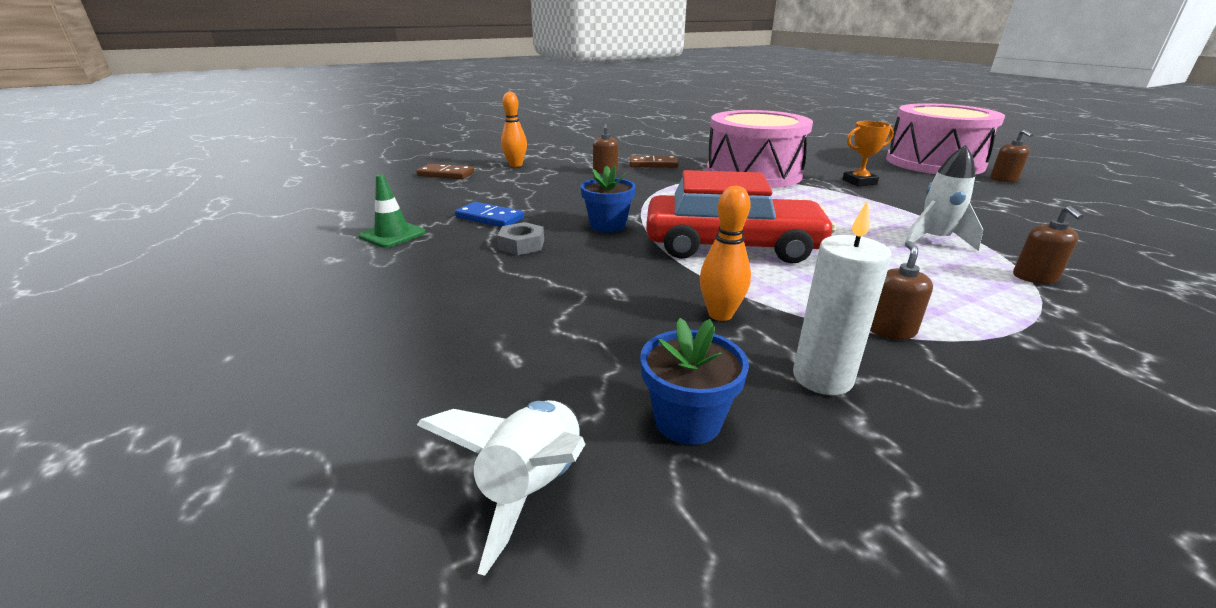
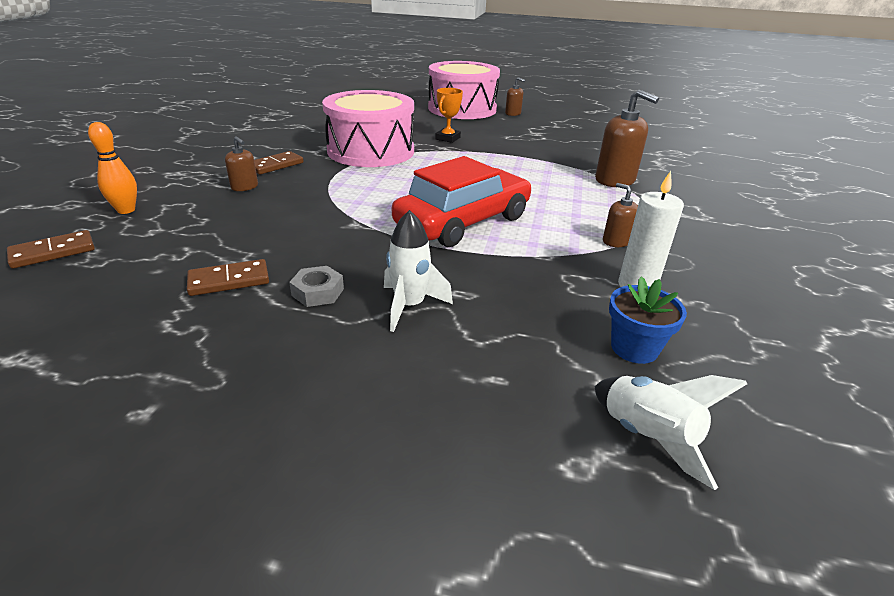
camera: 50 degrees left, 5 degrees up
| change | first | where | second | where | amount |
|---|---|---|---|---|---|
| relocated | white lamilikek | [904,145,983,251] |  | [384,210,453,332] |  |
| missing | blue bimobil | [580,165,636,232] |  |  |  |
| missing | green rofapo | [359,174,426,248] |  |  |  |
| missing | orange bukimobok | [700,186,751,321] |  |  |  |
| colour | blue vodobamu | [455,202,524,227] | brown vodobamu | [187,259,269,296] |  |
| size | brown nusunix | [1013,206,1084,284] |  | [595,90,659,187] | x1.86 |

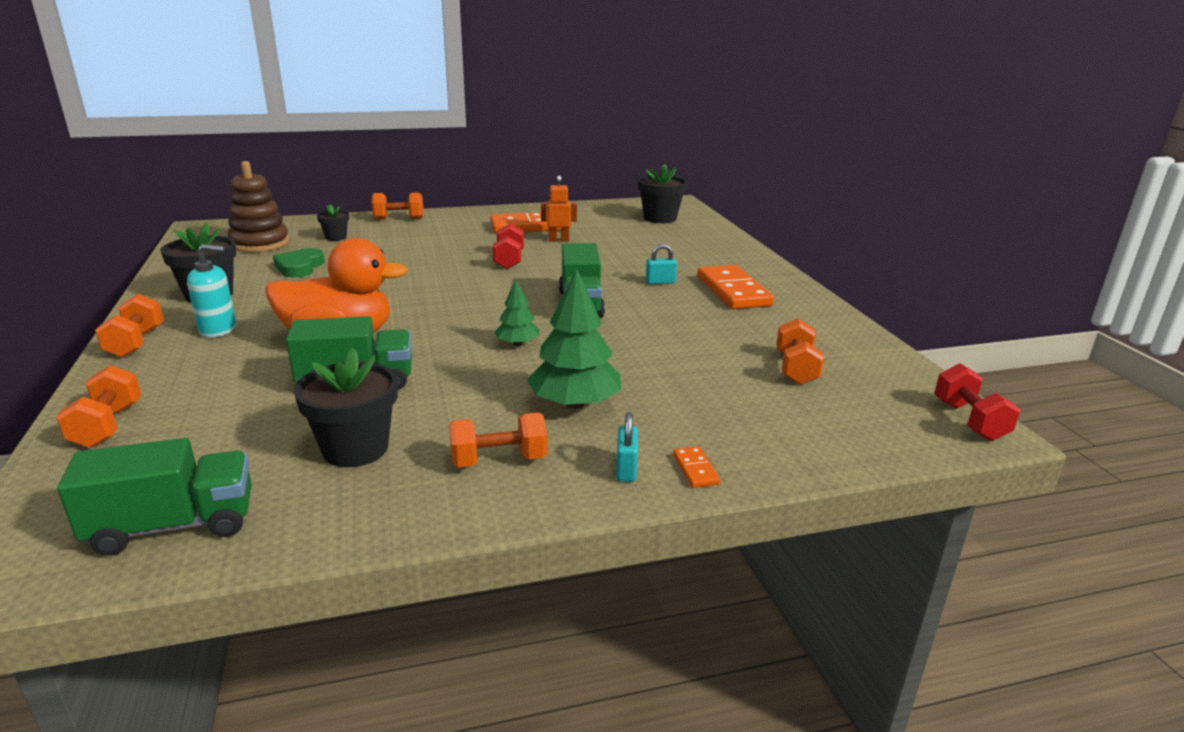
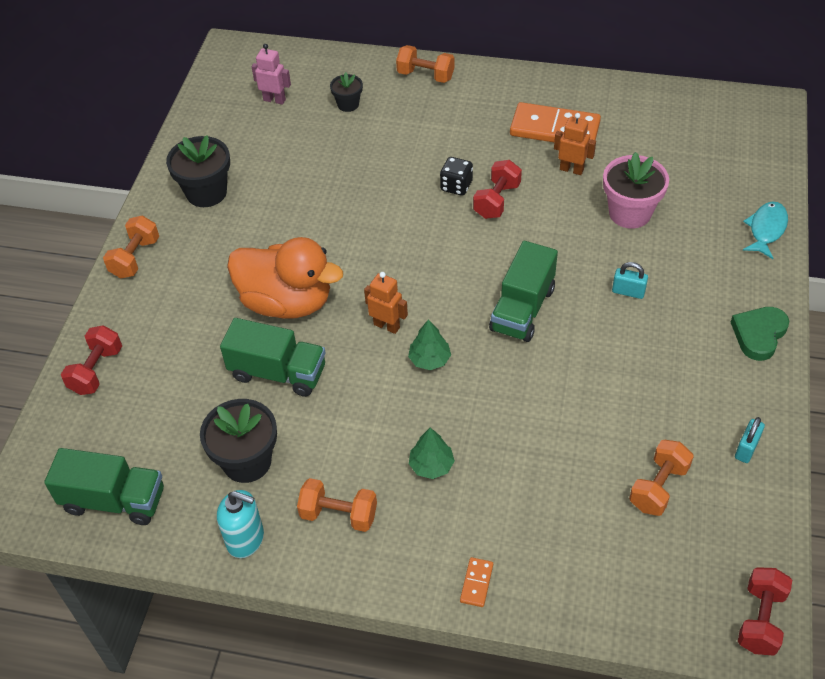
camera: 30 degrees right, 25 degrees up
| change | first | where | second | where | amount |
|---|---|---|---|---|---|
| exchanged | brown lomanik | [228,161,289,253] | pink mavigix | [252,44,291,105] |  |
| missing | black bimobil | [638,164,688,223] |  |  |  |
| relocated | turquoise nusunix | [187,244,236,337] |  | [217,490,264,558] |  |
| relocated | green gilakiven | [273,248,325,277] |  | [731,307,789,361] |  |
| missing | orange vodobamu | [697,265,774,309] |  |  |  |
| size | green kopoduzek | [527,269,621,409] |  | [409,428,455,479] | x0.56 |
| colour | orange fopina | [56,365,142,448] | red fopina | [61,325,122,395] |  |
| relocated | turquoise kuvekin | [616,412,638,482] |  | [735,417,765,463] |  |
| appeared |  |  | pink bimobil | [603,152,669,228] |  |
| appeared |  |  | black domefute | [440,157,473,196] |  |
| appeared |  |  | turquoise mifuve | [743,202,788,259] |  |
| appeared |  |  | orange mavigix | [364,272,408,334] |  |

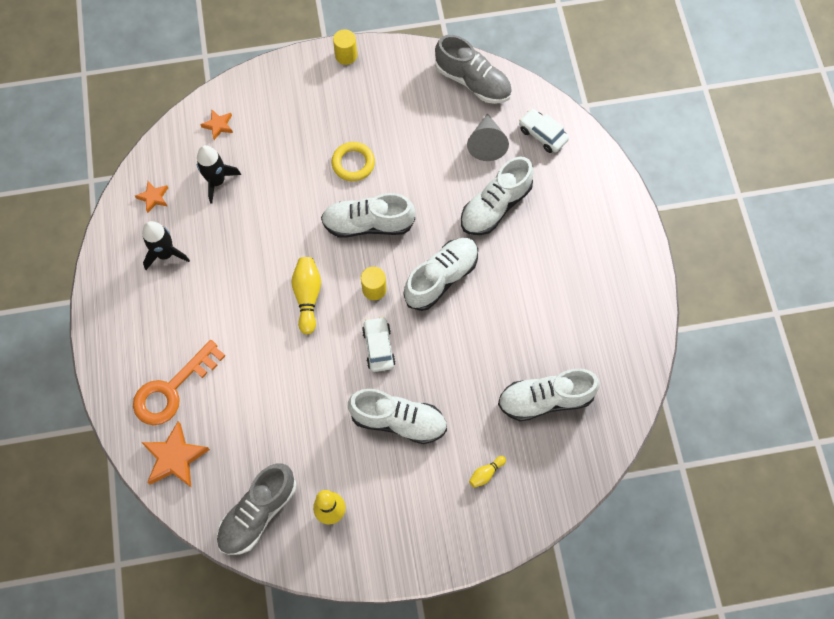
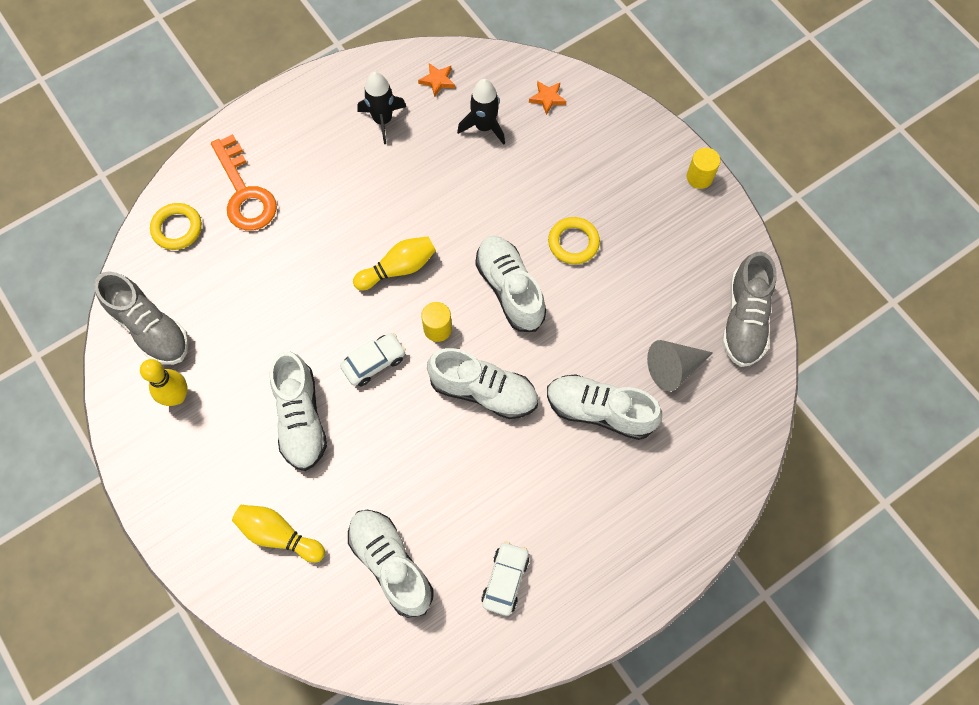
camera: 65 degrees right, 0 degrees up
| change | first | where | second | where | amount |
|---|---|---|---|---|---|
| relocated | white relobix | [519,109,569,153] |  | [481,541,529,616] |  |
| spun | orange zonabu | [133,340,225,425] |  | [211,134,277,231] | 135 degrees counterclockwise |
| exchanged | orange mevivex | [141,421,210,487] | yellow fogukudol | [150,203,202,250] |  |
| size | yellow bukimobok | [469,456,506,488] |  | [232,505,325,563] | x1.84 |
| spun | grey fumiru | [217,464,297,555] |  | [94,271,189,365] | 150 degrees counterclockwise |

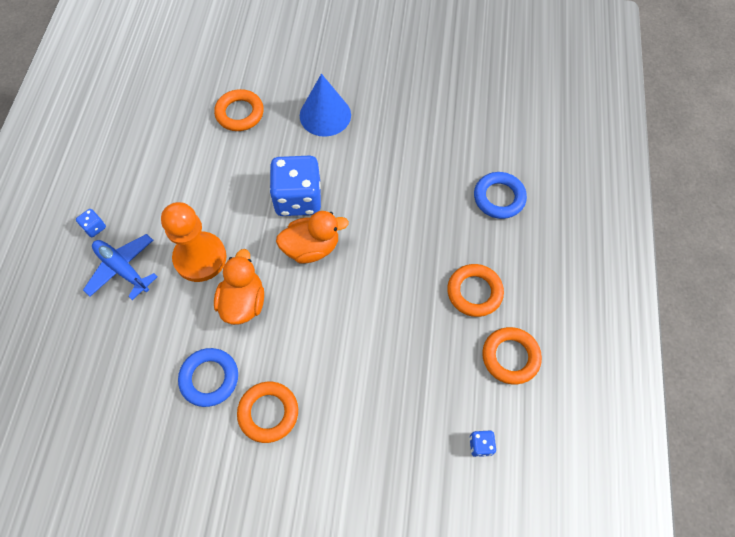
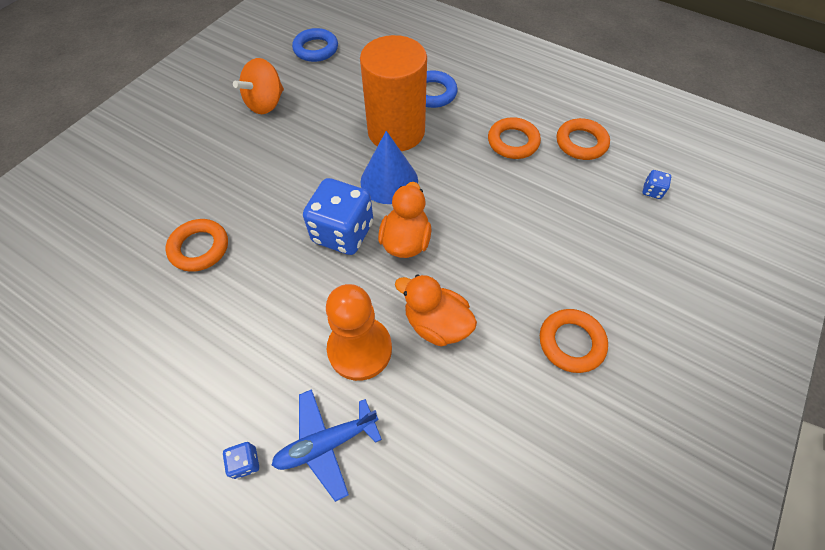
camera: 65 degrees left, 5 degrees down
| change | first | where | second | where | amount |
|---|---|---|---|---|---|
| relocated | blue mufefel | [300,74,351,137] |  | [361,131,418,204] |  |
| relocated | blue fogukudol | [178,348,238,407] |  | [292,28,338,62] |  |
| appeared |  |  | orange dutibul | [360,35,427,151] |  |
| appeared |  |  | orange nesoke | [233,58,284,114] |  |

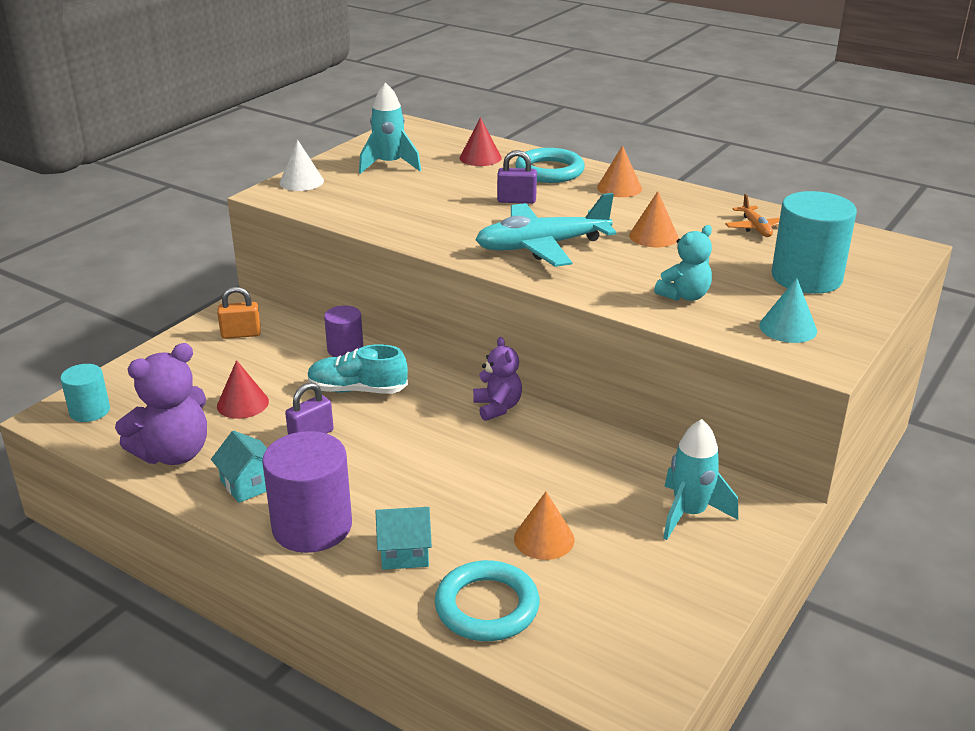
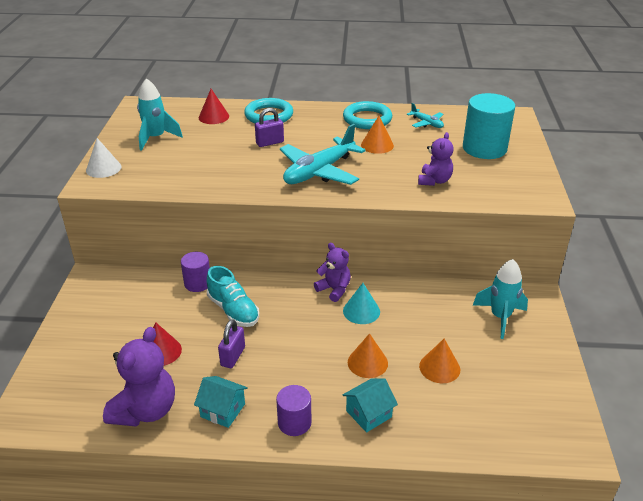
camera: 30 degrees left, 5 degrees up
| change | first | where | second | where | amount |
|---|---|---|---|---|---|
| relocated | orange mufefel | [597,145,642,197] |  | [348,333,388,378] |  |
| colour | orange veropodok | [725,194,780,237] | turquoise veropodok | [407,103,444,128] |  |
| colour | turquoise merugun | [654,225,712,301] | purple merugun | [418,132,454,186] |  |
| relocated | turquoise mufefel | [759,278,817,343] |  | [343,283,380,324] |  |
| missing | orange kuvekin | [217,287,261,339] |  |  |  |
| spun | turquoise fumiru | [307,344,408,394] |  | [207,266,259,327] | 105 degrees counterclockwise |
| missing | turquoise dutibul | [60,364,110,422] |  |  |  |
| size | purple dutibul | [262,431,352,553] |  | [276,385,311,436] | x0.57 |
| relocated | turquoise fogukudol | [435,560,539,641] |  | [343,101,392,129] |  |

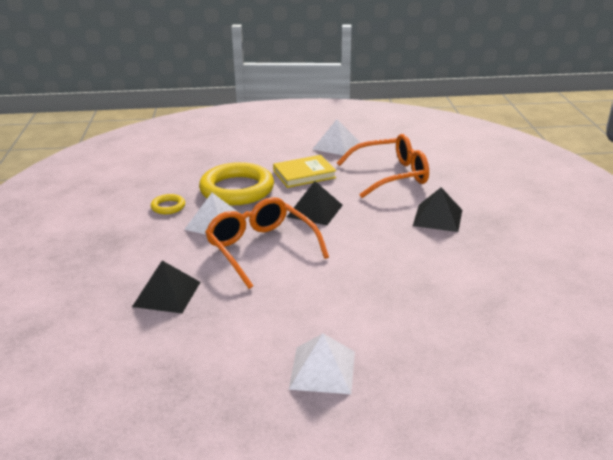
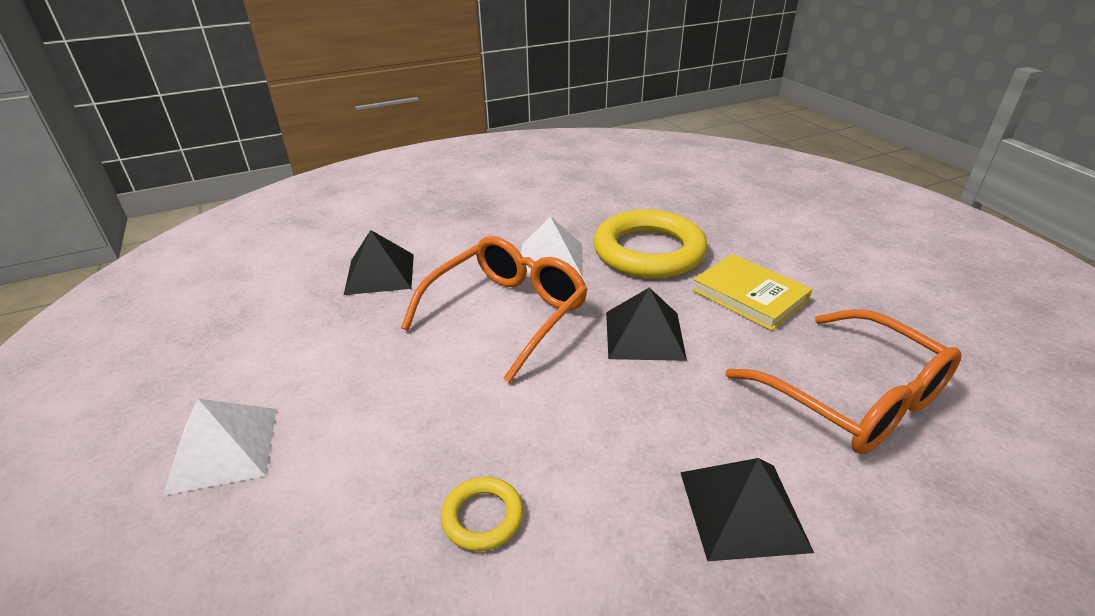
camera: 70 degrees right, 5 degrees up
| change | first | where | second | where | amount |
|---|---|---|---|---|---|
| missing | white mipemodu | [313,119,360,155] |  |  |  |
| relocated | yellow fogukudol | [151,194,185,214] |  | [441,477,523,551] |  |

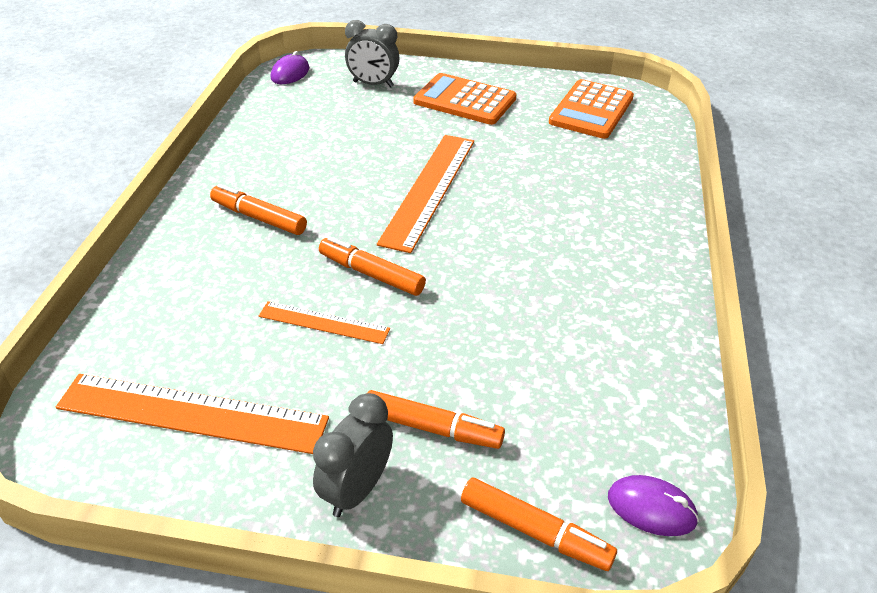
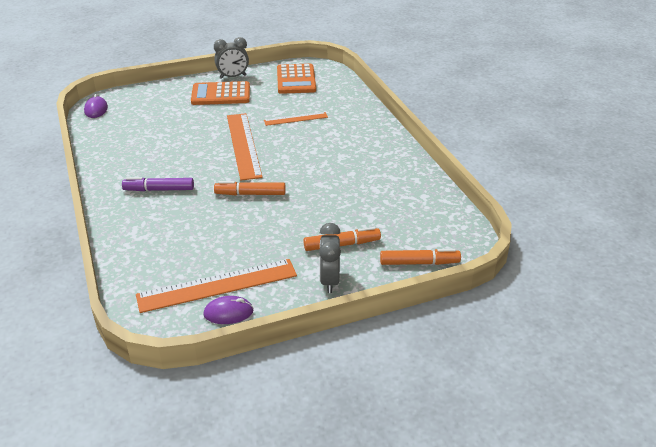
camera: 30 degrees left, 5 degrees down
| change | first | where | second | where | amount |
|---|---|---|---|---|---|
| relocated | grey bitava | [345,20,399,88] |  | [214,37,249,79] |  |
| colour | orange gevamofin | [210,184,307,235] | purple gevamofin | [122,177,194,191] |  |
| relocated | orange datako | [259,301,390,344] |  | [264,112,328,126] |  |
| relocated | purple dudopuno | [608,475,699,536] |  | [203,296,253,324] |  |

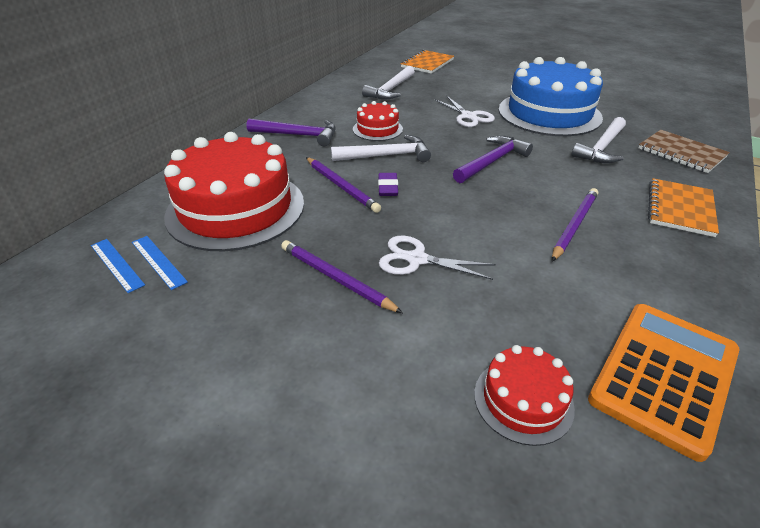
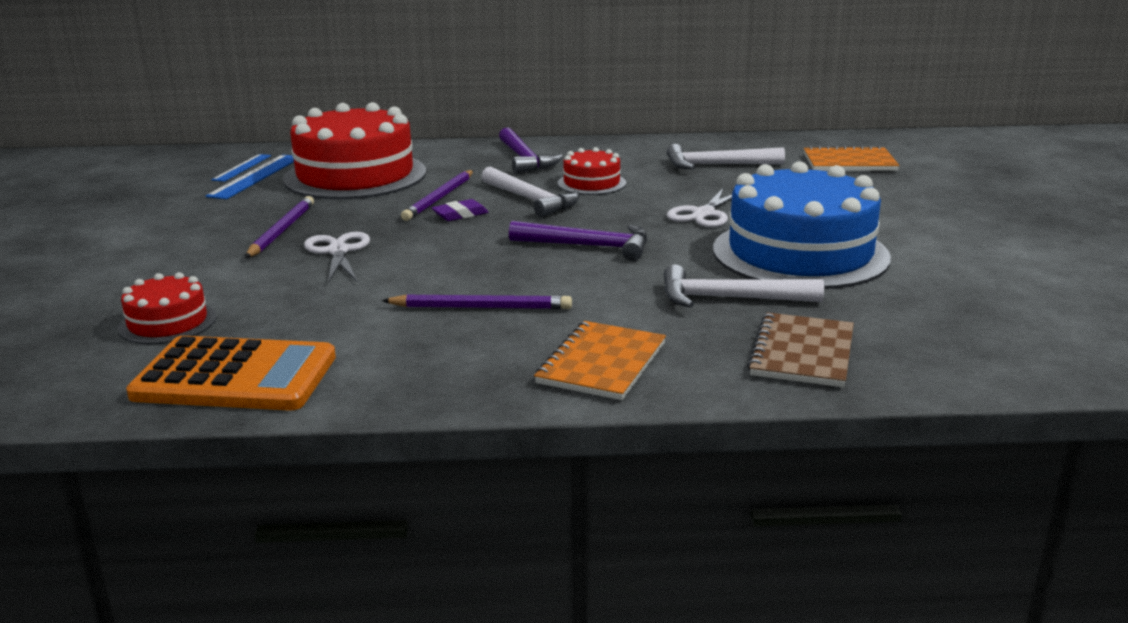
camera: 60 degrees right, 15 degrees down
| change | first | where | second | where | amount |
|---|---|---|---|---|---|
| spun | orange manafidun | [648,178,719,237] |  | [534,321,666,400] | 60 degrees counterclockwise |
| size | blue datako | [132,236,188,290] |  | [206,155,294,199] | x1.55 |

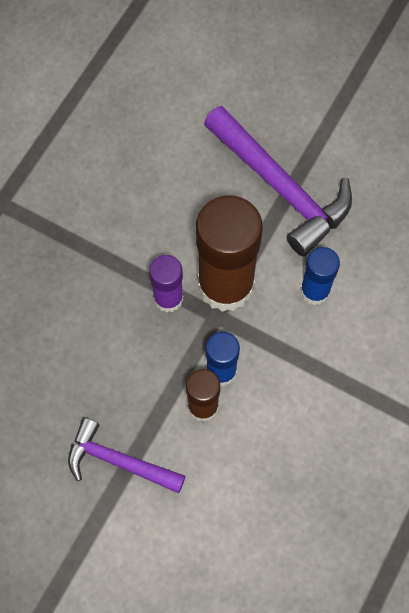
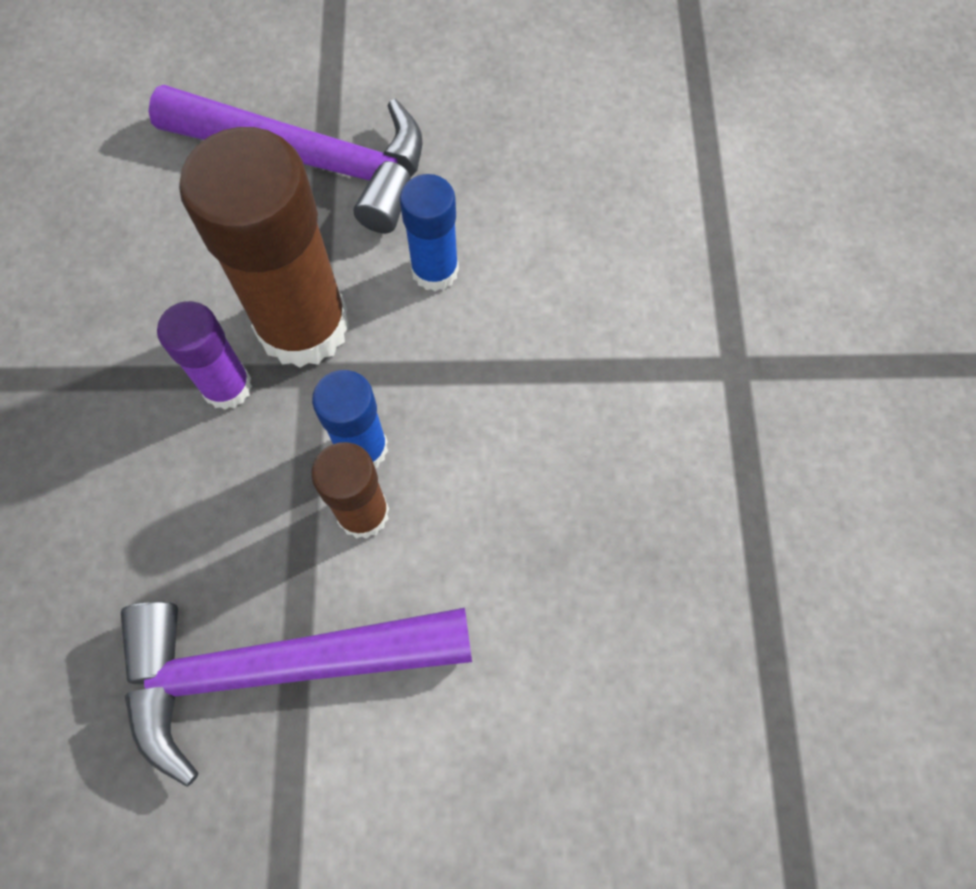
camera: 30 degrees left, 0 degrees up
| change | first | where | second | where | amount |
|---|---|---|---|---|---|
| size | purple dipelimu | [68,418,186,494] |  | [121,602,472,787] | x1.62 |

